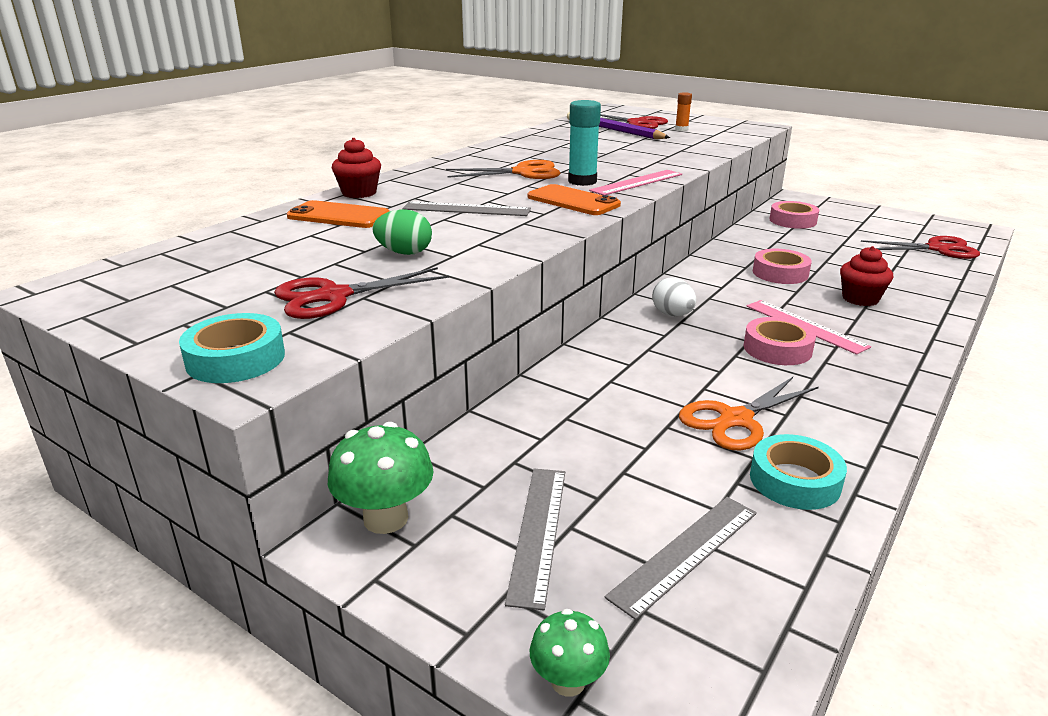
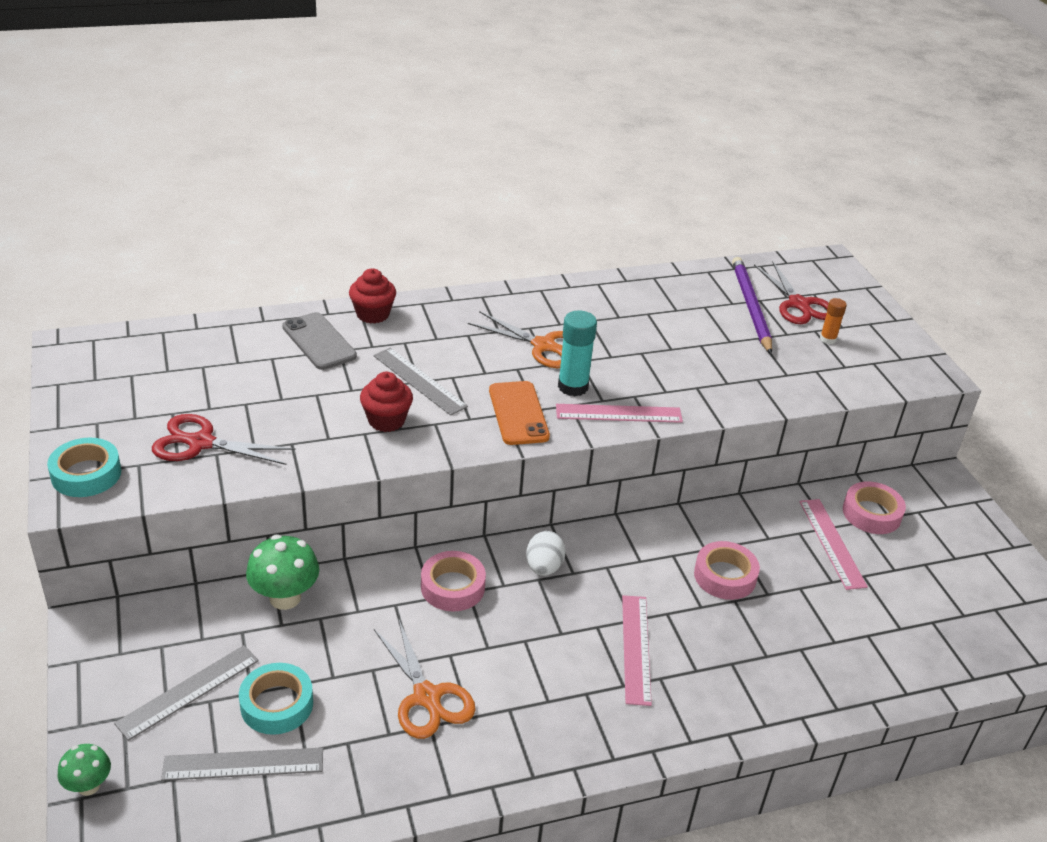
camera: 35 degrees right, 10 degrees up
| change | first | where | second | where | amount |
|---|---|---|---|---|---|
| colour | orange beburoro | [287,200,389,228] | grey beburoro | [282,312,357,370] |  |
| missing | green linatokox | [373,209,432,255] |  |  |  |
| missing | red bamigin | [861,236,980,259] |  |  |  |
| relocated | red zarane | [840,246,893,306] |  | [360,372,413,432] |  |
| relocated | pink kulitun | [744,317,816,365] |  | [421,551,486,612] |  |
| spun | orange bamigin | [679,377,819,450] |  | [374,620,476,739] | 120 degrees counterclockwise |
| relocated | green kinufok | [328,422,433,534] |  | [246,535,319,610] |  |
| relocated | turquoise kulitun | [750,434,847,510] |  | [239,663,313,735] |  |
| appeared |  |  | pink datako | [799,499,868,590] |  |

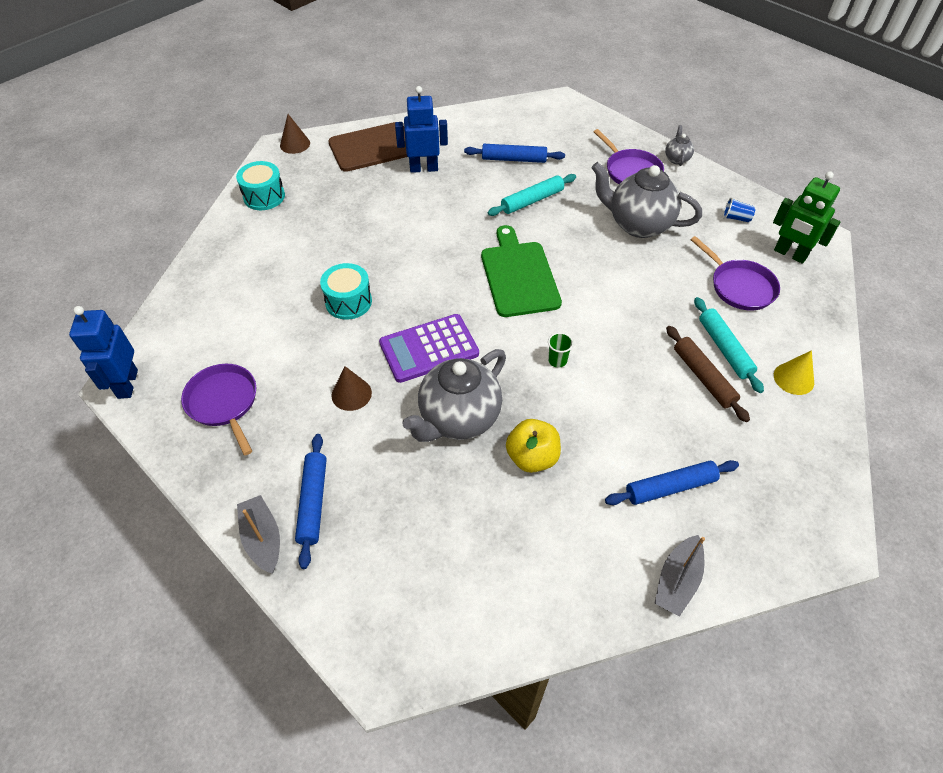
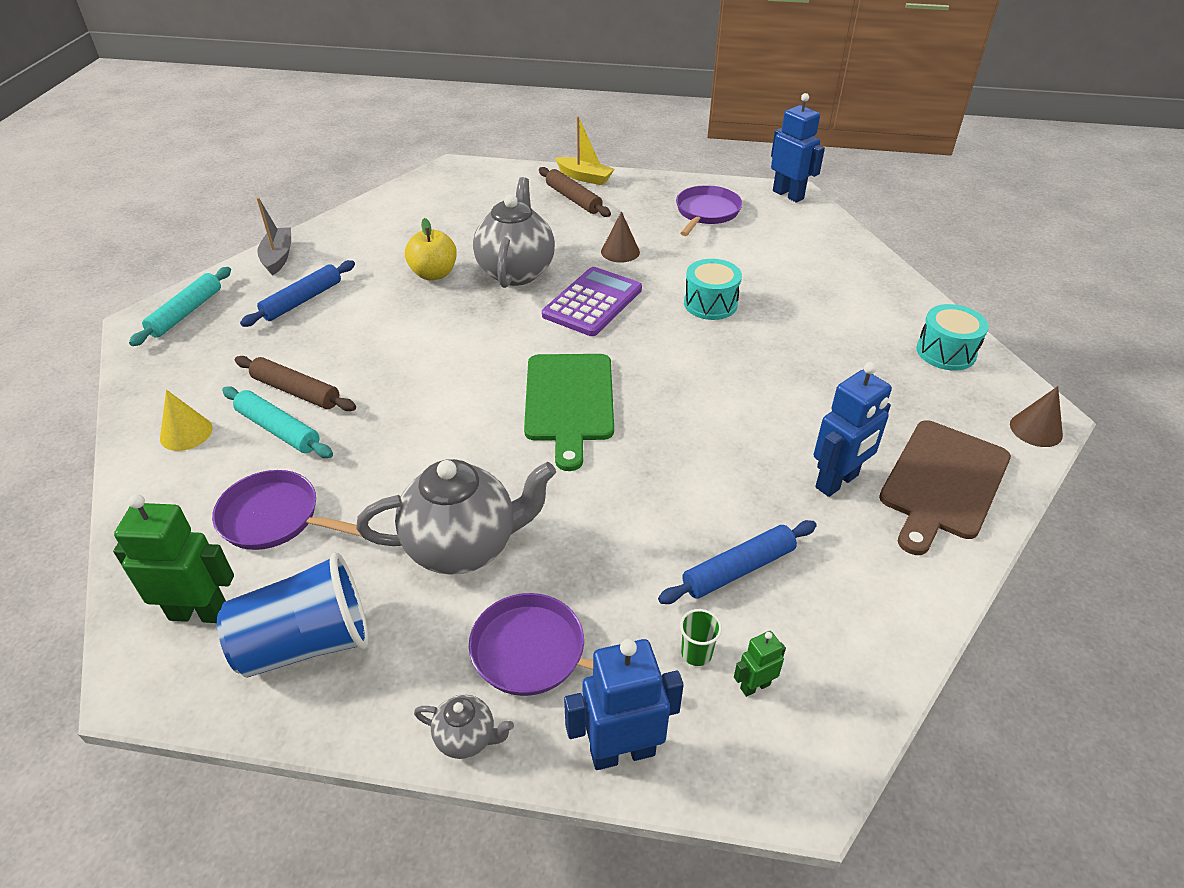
camera: 145 degrees right, 10 degrees down
| change | first | where | second | where | amount |
|---|---|---|---|---|---|
| spun | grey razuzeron | [665,125,694,166] |  | [414,694,514,759] | 45 degrees counterclockwise |
| relocated | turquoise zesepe | [488,174,576,216] |  | [129,267,231,346] |  |
| size | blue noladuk | [723,197,755,222] |  | [217,553,369,678] | x2.44 |
| spun | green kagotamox | [481,225,562,317] |  | [524,354,614,471] | 45 degrees clockwise |
| relocated | green noladuk | [548,332,574,368] |  | [680,609,722,666] |  |
| spun | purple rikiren | [181,364,256,455] |  | [676,185,742,236] | 90 degrees counterclockwise |
| colour | blue zesepe | [295,434,327,569] | brown zesepe | [539,167,611,217] |  |
| colour | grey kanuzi | [237,495,280,574] | yellow kanuzi | [555,116,614,185] |  |
| appeared |  |  | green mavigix | [734,631,786,697] |  |
| appeared |  |  | blue mavigix | [564,639,684,770] |  |

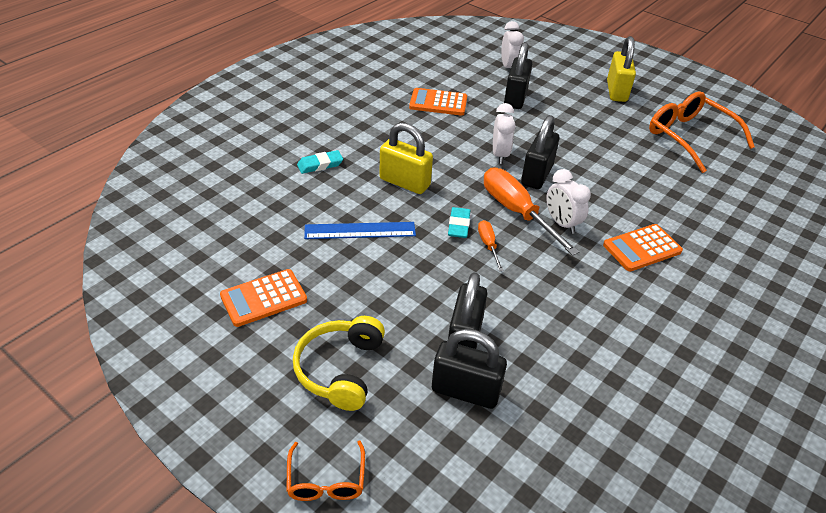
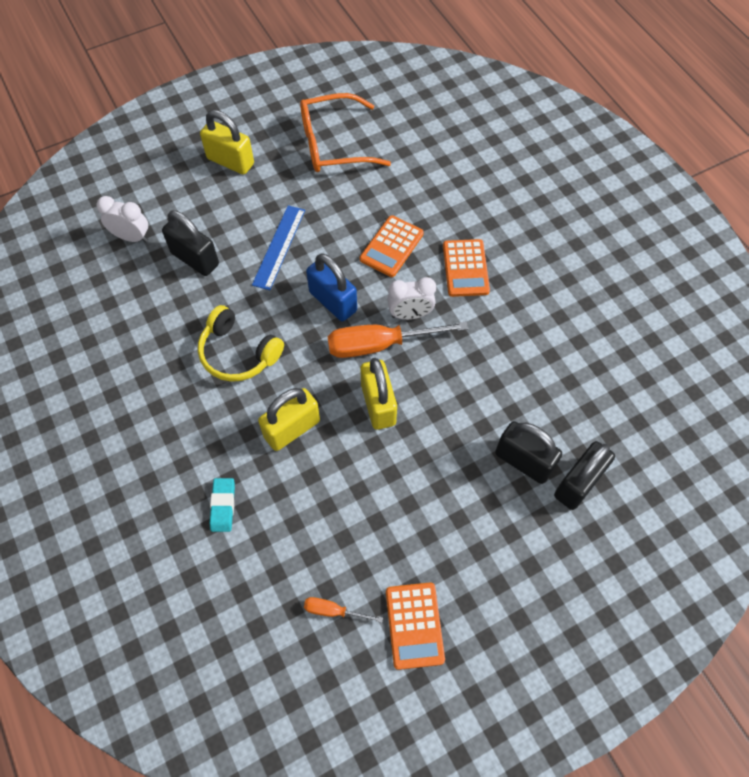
camera: 65 degrees left, 20 degrees up
| change | first | where | second | where | amount |
|---|---|---|---|---|---|
| relocated | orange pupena | [409,88,467,116] |  | [360,215,424,277] |  |
| missing | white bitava | [493,103,516,164] |  |  |  |
| colour | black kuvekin | [521,115,559,189] | blue kuvekin | [306,254,357,321] |  |
| exchanged | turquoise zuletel | [448,207,471,238] | yellow kuvekin | [360,358,397,430] |  |
| relocated | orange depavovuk | [478,220,504,271] |  | [304,597,383,622] |  |
| relocated | blue datako | [304,222,416,239] |  | [252,205,305,290] |  |
| relocated | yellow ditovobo | [293,316,385,411] |  | [198,305,284,382] |  |
| missing | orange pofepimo | [286,441,365,501] |  |  |  |

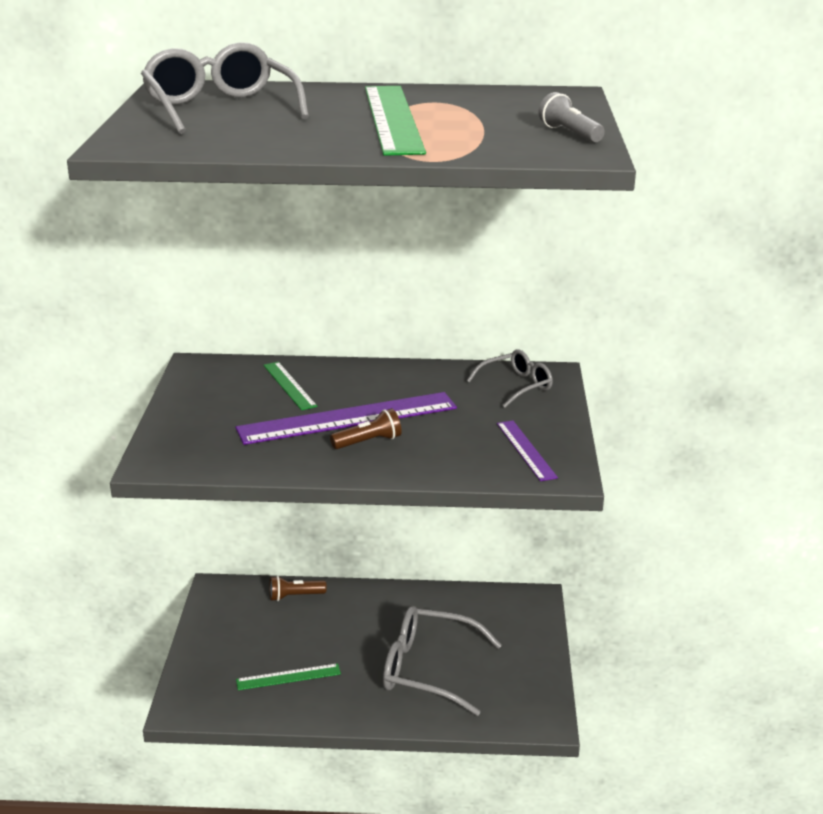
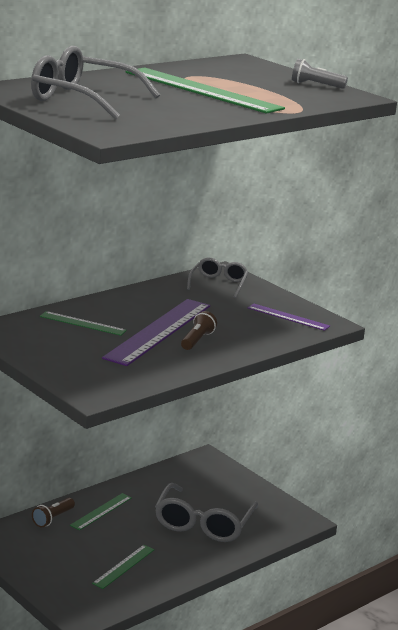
camera: 45 degrees left, 5 degrees down
| change | first | where | second | where | amount |
|---|---|---|---|---|---|
| spun | grey pofepimo | [383,606,502,716] |  | [155,483,258,542] | 45 degrees counterclockwise |
| appeared |  |  | green datako | [70,493,132,531] |  |

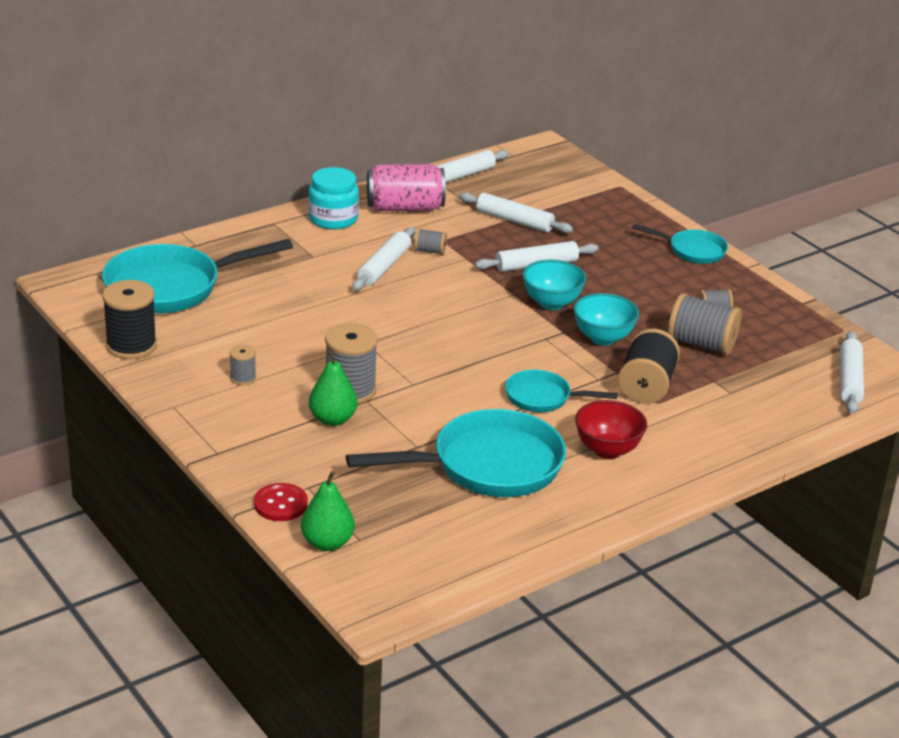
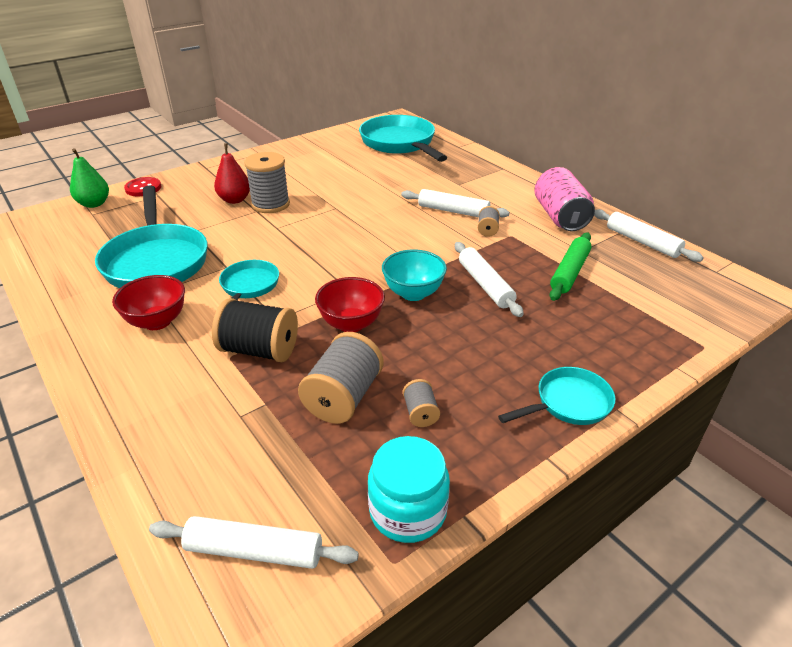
camera: 90 degrees right, 5 degrees up
| change | first | where | second | where | amount |
|---|---|---|---|---|---|
| relocated | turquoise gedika | [308,167,359,230] |  | [368,436,450,543] |  |
| colour | white zesepe | [459,192,573,233] | green zesepe | [550,233,591,301] |  |
| spun | turquoise rikiren | [632,224,728,264] |  | [498,367,615,425] | 135 degrees counterclockwise |
| missing | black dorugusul | [102,280,157,359] |  |  |  |
| colour | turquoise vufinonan | [574,293,639,345] | red vufinonan | [315,277,385,332] |  |
| missing | grey dorugusul | [229,344,256,385] |  |  |  |
| colour | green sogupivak | [309,350,358,426] | red sogupivak | [214,143,250,204] |  |

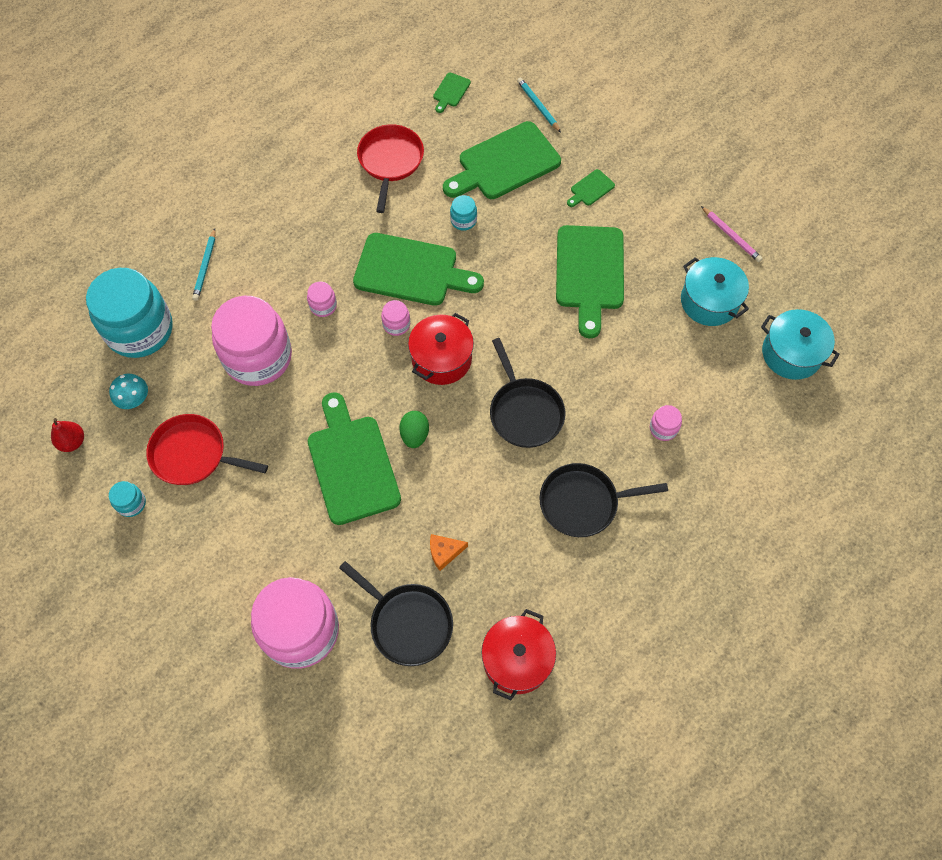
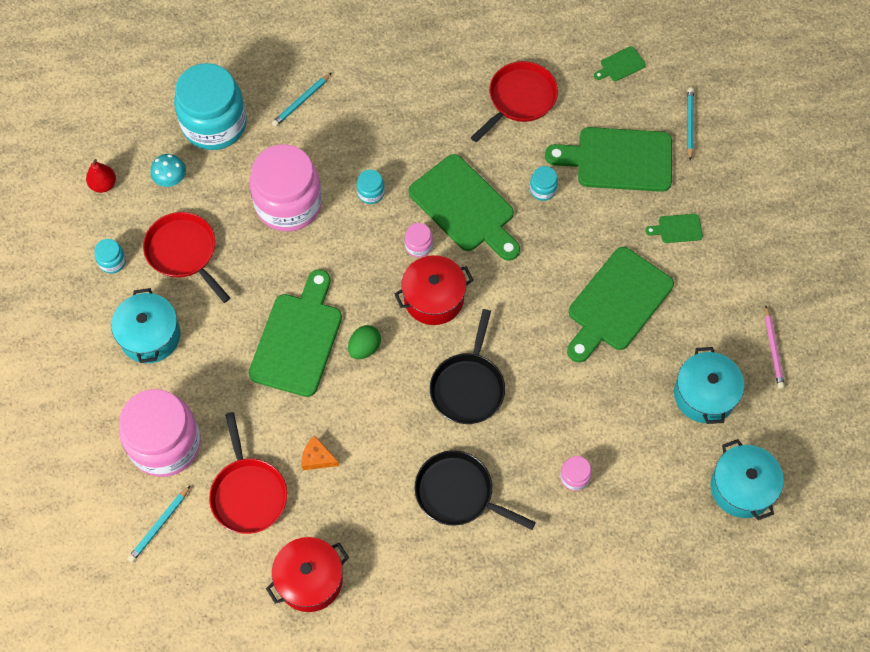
camera: 35 degrees right, 0 degrees up
| change | first | where | second | where | amount |
|---|---|---|---|---|---|
| colour | pink gedika | [307,281,337,317] | turquoise gedika | [357,170,385,204] |  |
| colour | black rikiren | [339,561,453,666] | red rikiren | [209,412,287,534] |  |
| appeared |  |  | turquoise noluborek | [111,288,180,363] |  |
| appeared |  |  | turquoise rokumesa | [128,485,191,562] |  |

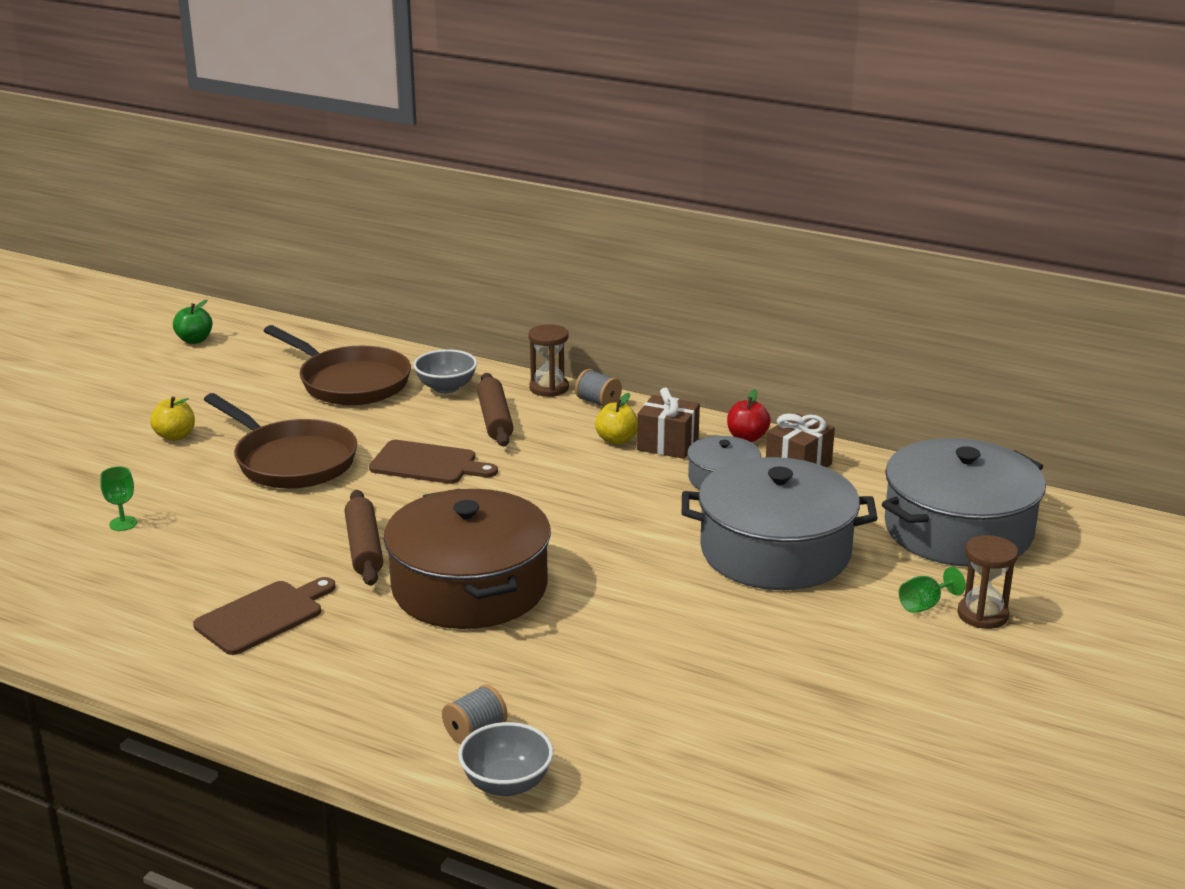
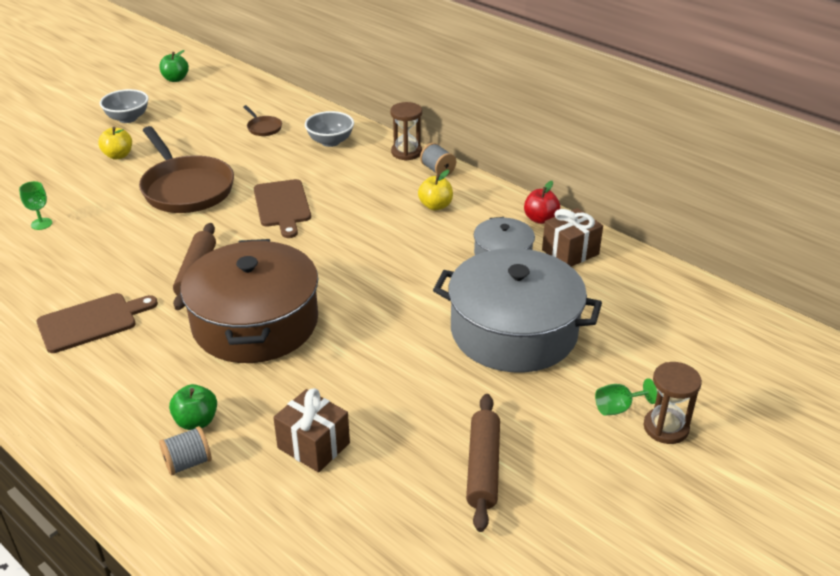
camera: 15 degrees right, 10 degrees up
| change | first | where | second | where | amount |
|---|---|---|---|---|---|
| size | brown rikiren | [264,325,411,405] |  | [244,105,282,136] | x0.42 |
| relocated | brown zesepe | [477,373,514,446] |  | [466,394,500,532] |  |
| relocated | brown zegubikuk | [637,388,700,459] |  | [273,388,350,473] |  |
| missing | grey noluborek | [882,438,1046,567] |  |  |  |
| spun | brown kagotamox | [369,440,498,484] |  | [254,179,311,238] | 45 degrees clockwise |
| relocated | grey vufinonan | [458,722,553,796] |  | [100,89,149,123] |  |
| appeared |  |  | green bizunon | [169,384,217,430] |  |

